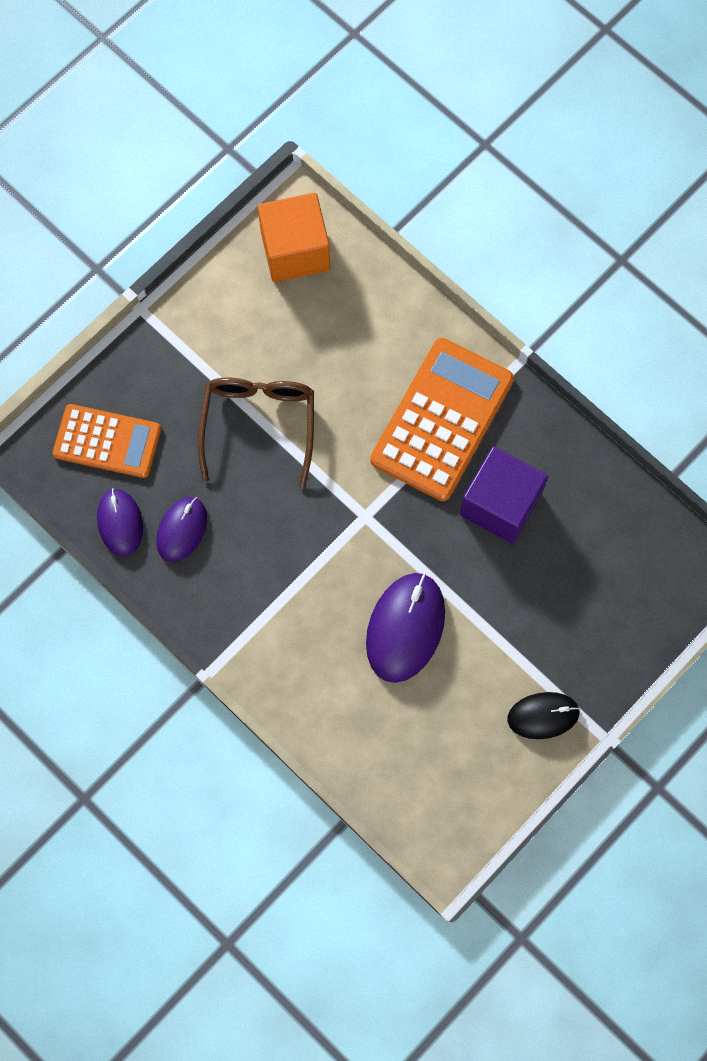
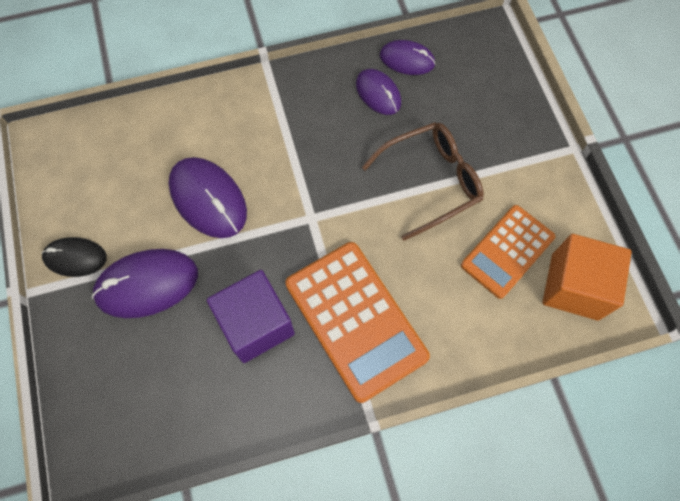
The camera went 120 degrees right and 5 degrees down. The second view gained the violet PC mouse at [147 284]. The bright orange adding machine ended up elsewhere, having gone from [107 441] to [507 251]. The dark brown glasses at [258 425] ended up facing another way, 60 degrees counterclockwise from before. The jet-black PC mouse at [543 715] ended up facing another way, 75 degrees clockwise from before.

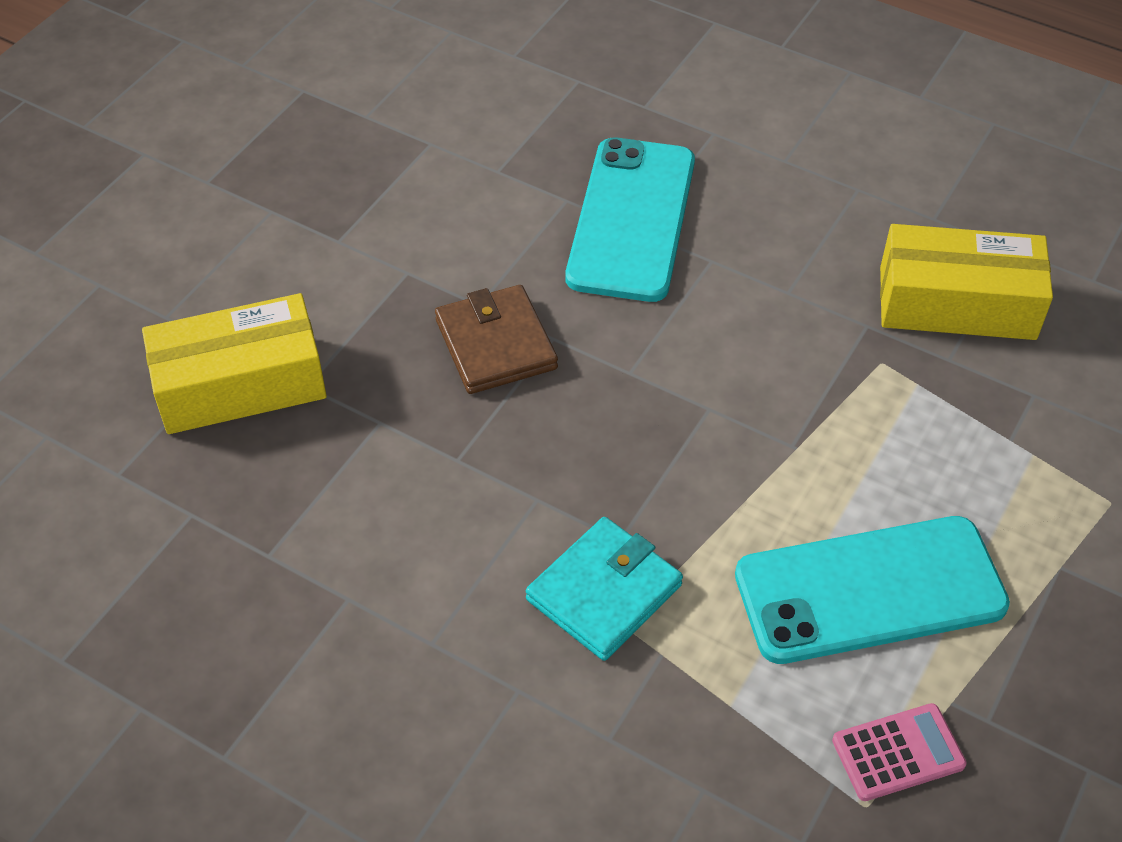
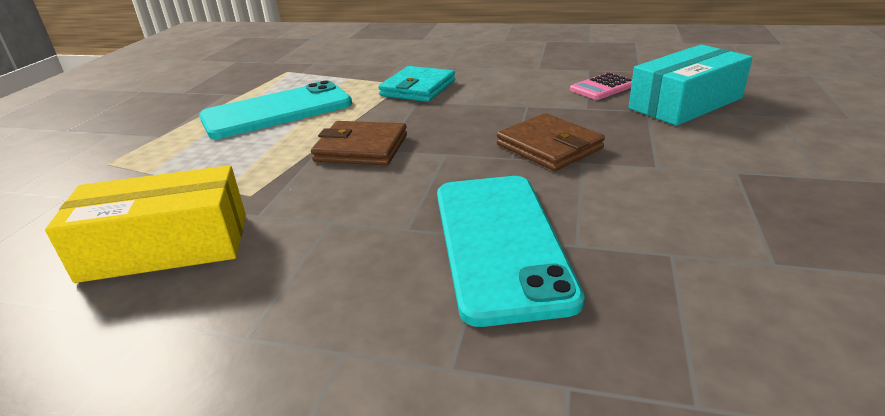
The camera went 165 degrees right and 20 degrees down. The second view gained the dark brown billfold at [361 148]. The pink adding machine ended up elsewhere, having gone from [898 753] to [602 87]. What was the yellow box at [240 384] turned into the aqua box at [685 103].

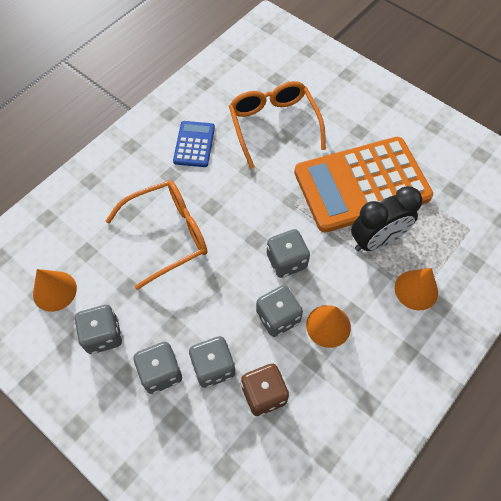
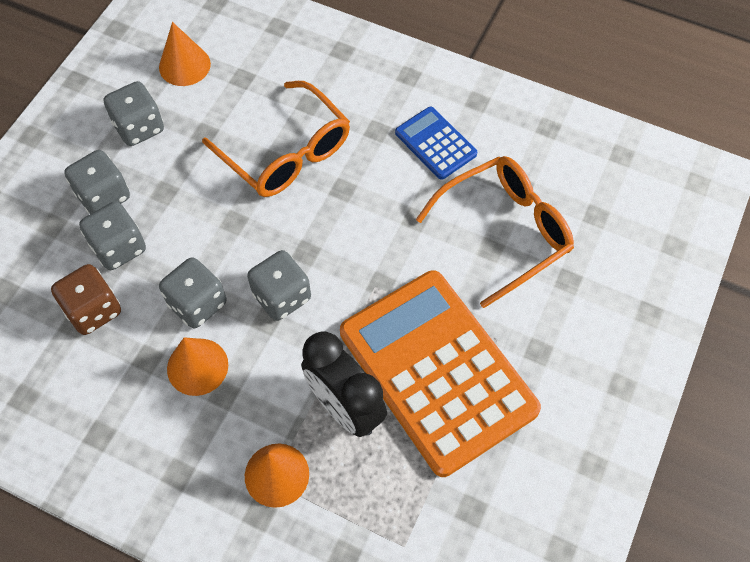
The camera went 75 degrees right and 0 degrees up. The blue adding machine at [194 144] ended up facing another way, 120 degrees counterclockwise from before.

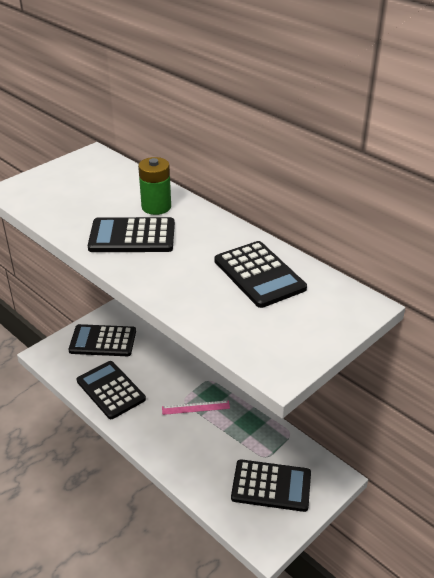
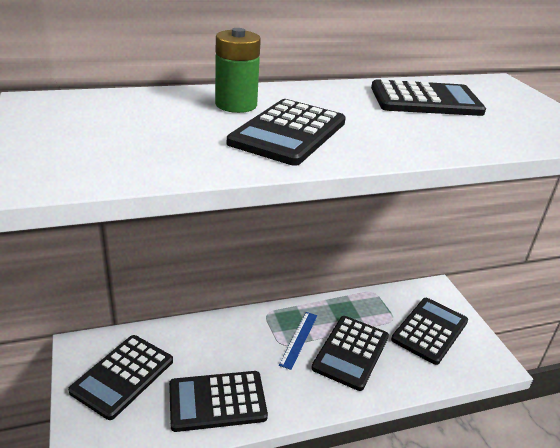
The camera went 65 degrees left and 5 degrees down. The second view gained the jet-black adding machine at [351 352]. What was the pink ruler at [195 407] turned into the blue ruler at [299 339].

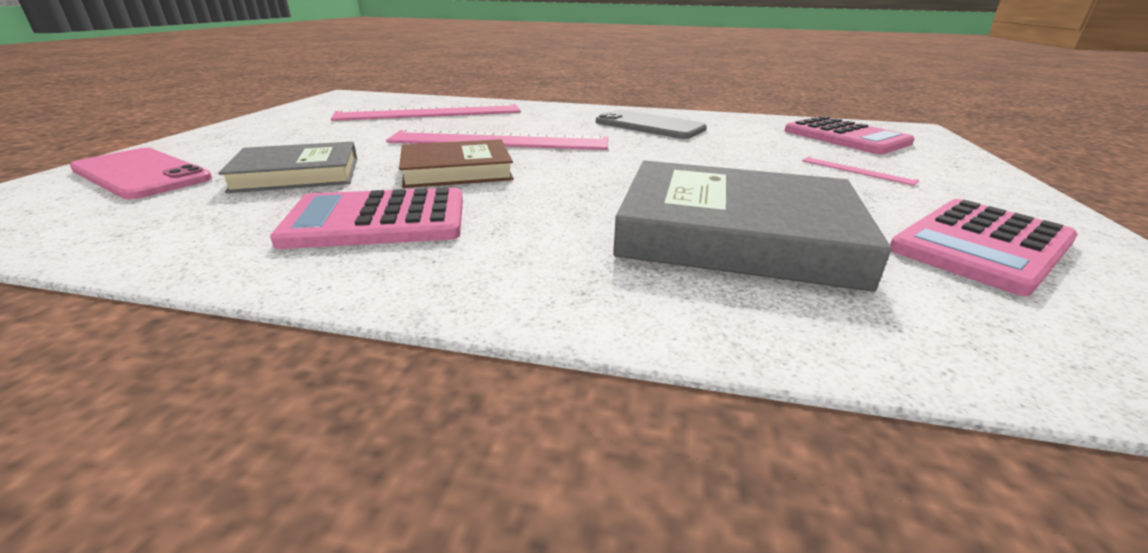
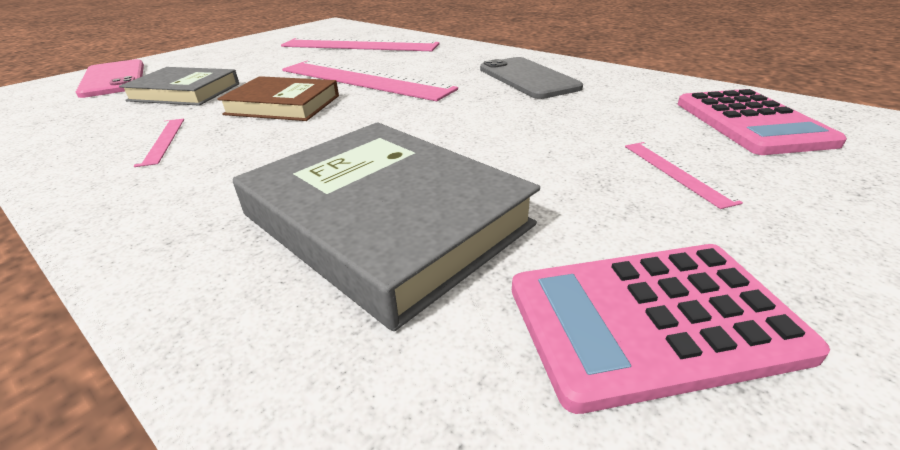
The camera went 30 degrees right and 5 degrees up. Where the pink adding machine stood at [377 220], the pink ruler came to stand at [162 141].

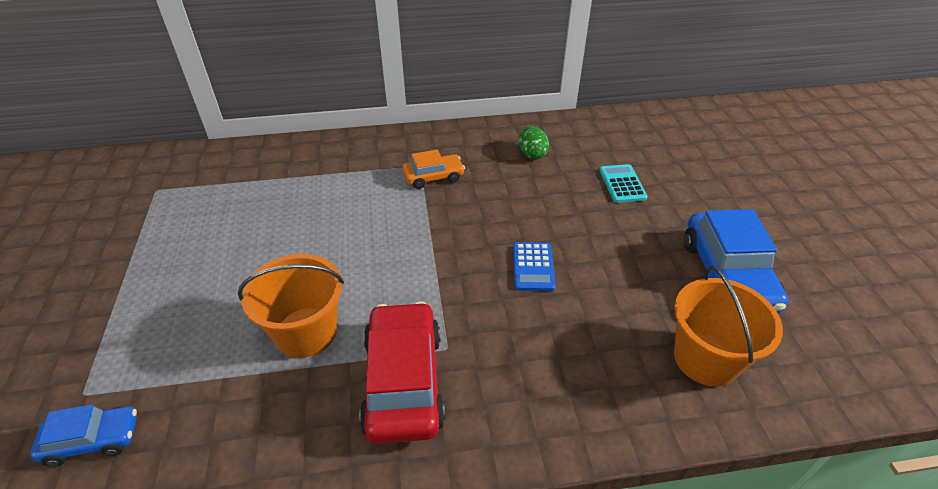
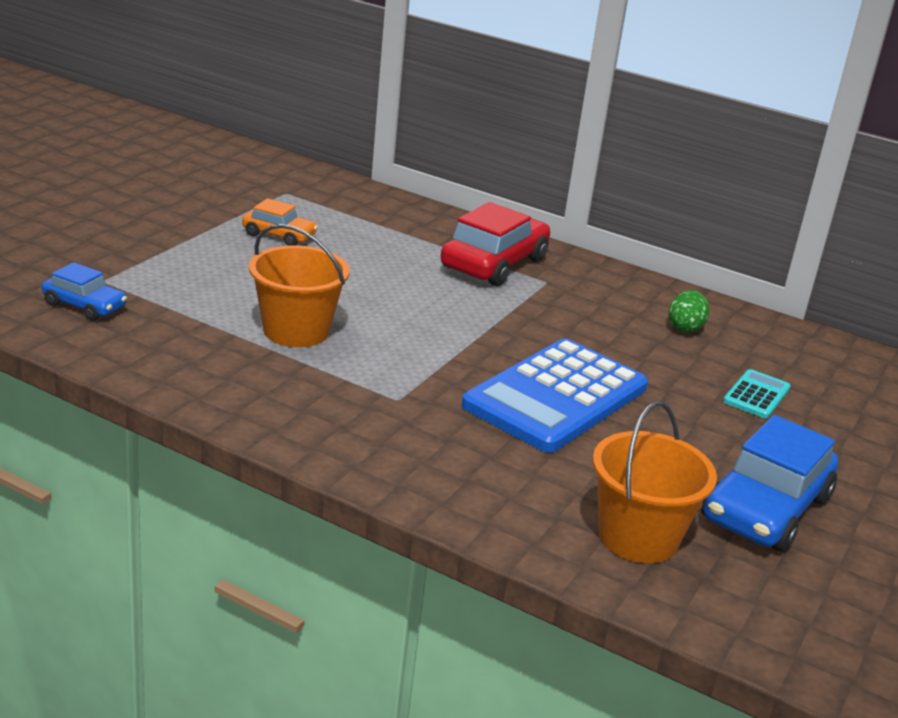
The camera went 35 degrees right and 15 degrees down. The crimson car ended up elsewhere, having gone from [403 381] to [494 263]. The bright orange car ended up elsewhere, having gone from [433 177] to [279 235]. The size of the blue adding machine at [533 267] changed by a factor of 2.30.

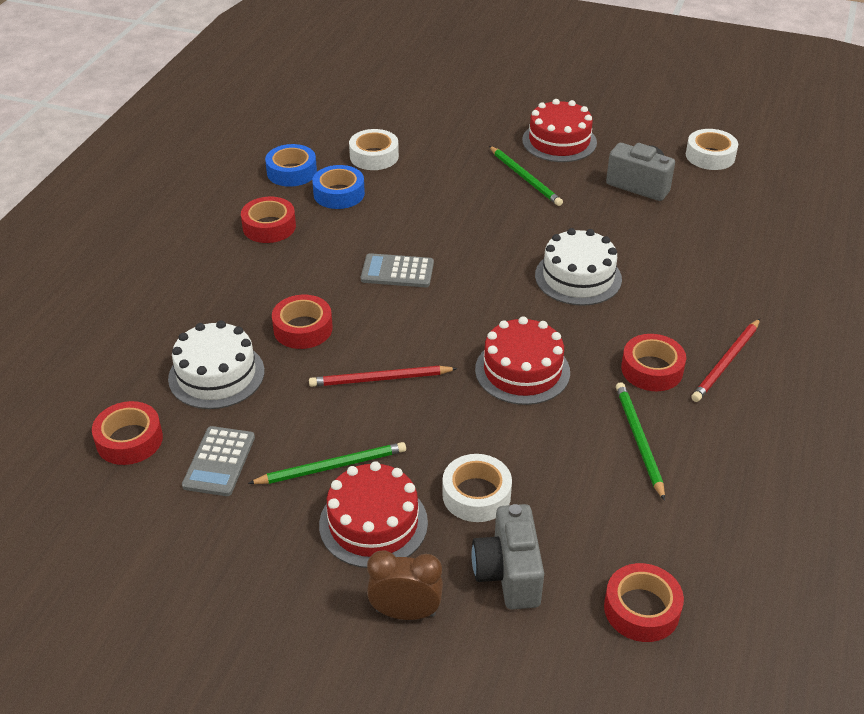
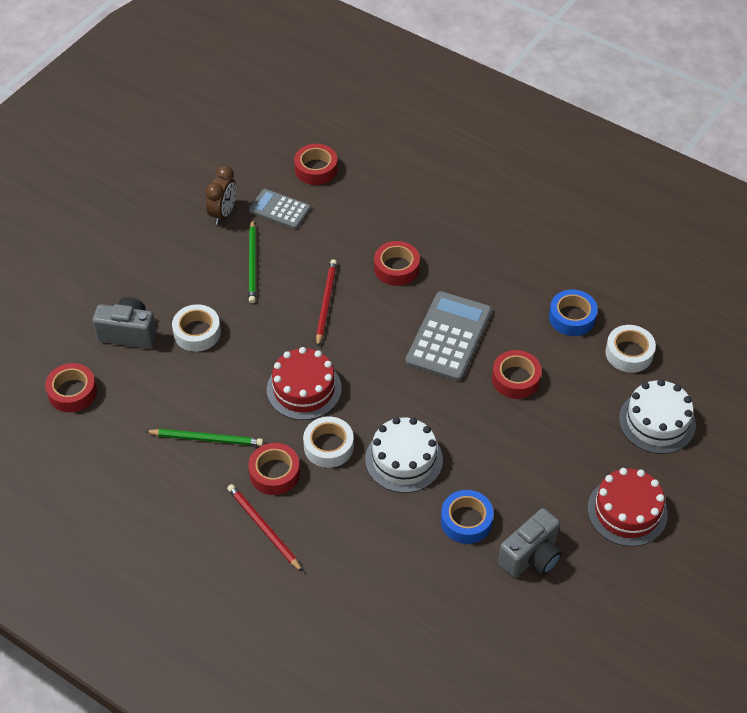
The camera went 105 degrees right and 10 degrees up. The second view lost the crimson layer cake at [373 523]. The second view lost the green lead pencil at [525 178]. The pure white layer cake ended up elsewhere, having gone from [216 375] to [657 422]. The crimson roll of tape ended up elsewhere, having gone from [269 226] to [515 379]. The blue roll of tape ended up elsewhere, having gone from [292 172] to [466 521]. The dark brown clock ended up elsewhere, having gone from [405 612] to [223 213]. The pure white roll of tape ended up elsewhere, having gone from [710 156] to [328 446]. The size of the grey adding machine at [397 271] changed by a factor of 1.67.

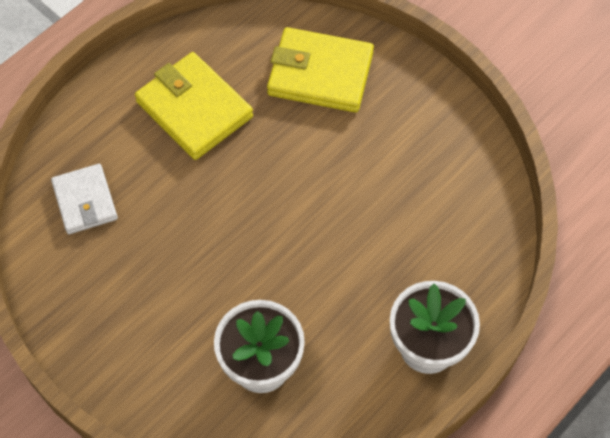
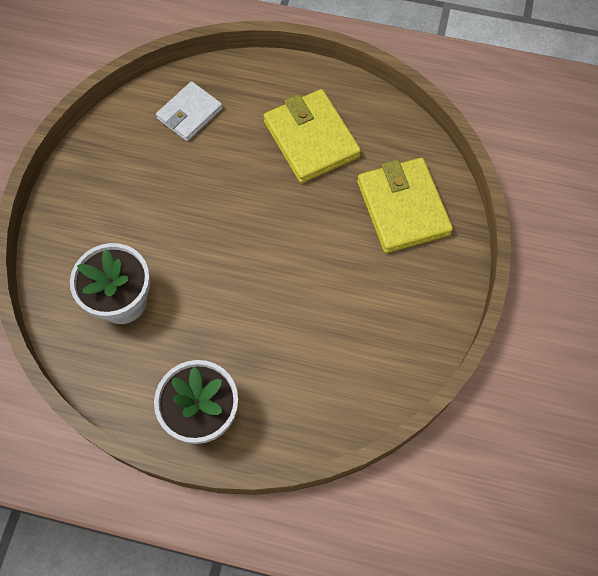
The camera went 60 degrees right and 5 degrees up. The yellow billfold at [194 109] ended up facing another way, 45 degrees counterclockwise from before.

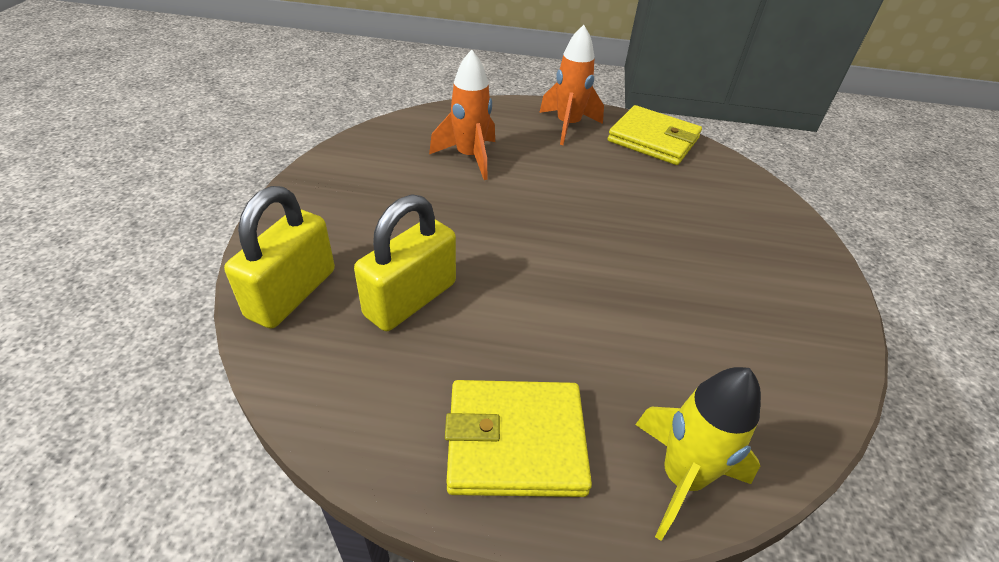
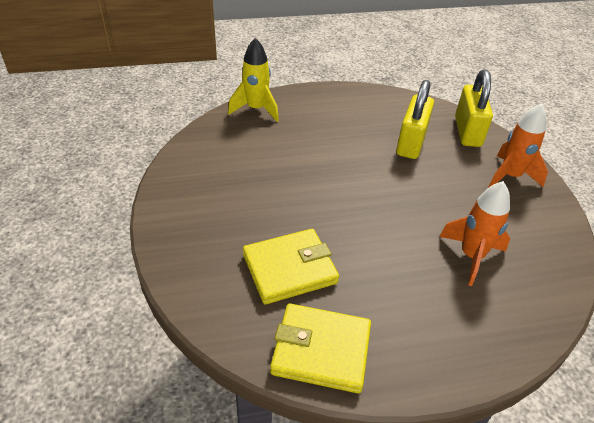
The camera went 160 degrees right and 0 degrees up. The yellow billfold ended up elsewhere, having gone from [515 441] to [290 269]. The bright orange toy rocket ended up elsewhere, having gone from [568 126] to [510 176].

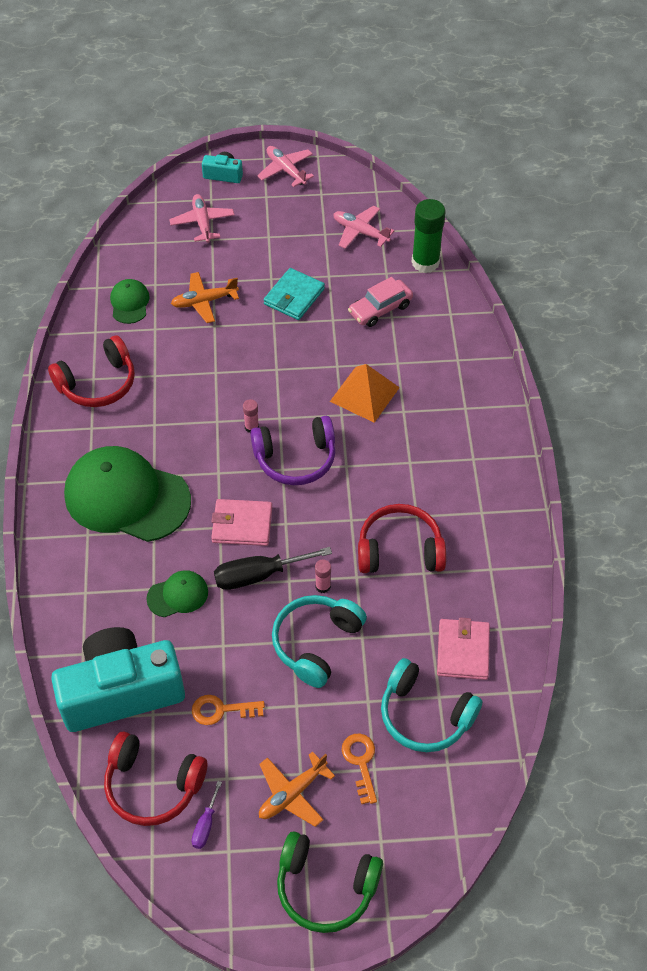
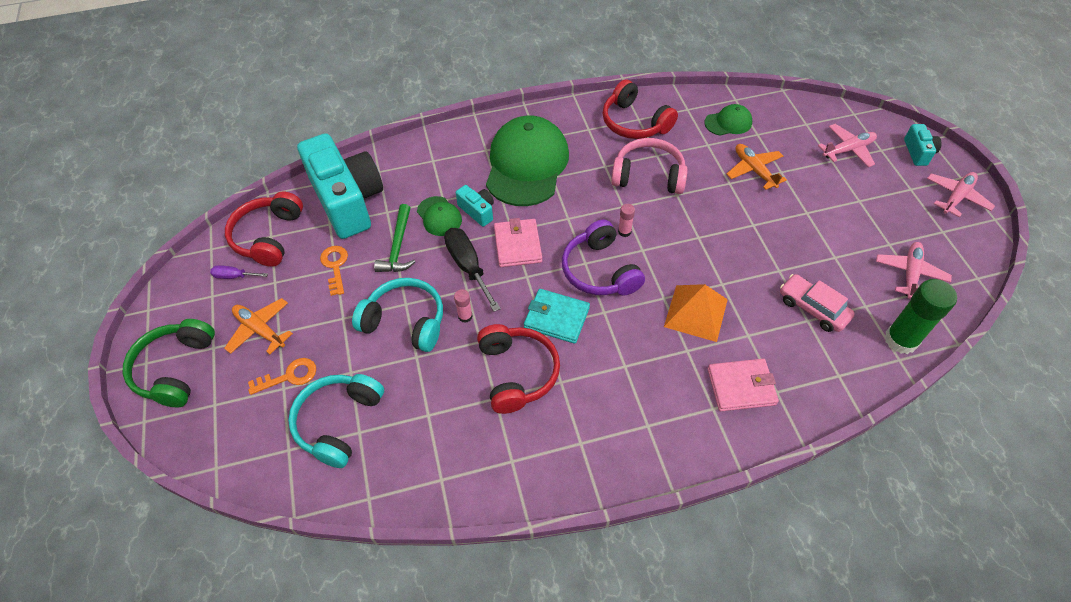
The camera went 80 degrees right and 0 degrees up. The second view gained the green claw hammer at [398 247]. The second view gained the aqua compact camera at [477 211]. The second view gained the pink headphones at [648 176]. The aqua billfold ended up elsewhere, having gone from [294 296] to [556 318]. The pink billfold ended up elsewhere, having gone from [463 651] to [741 387].

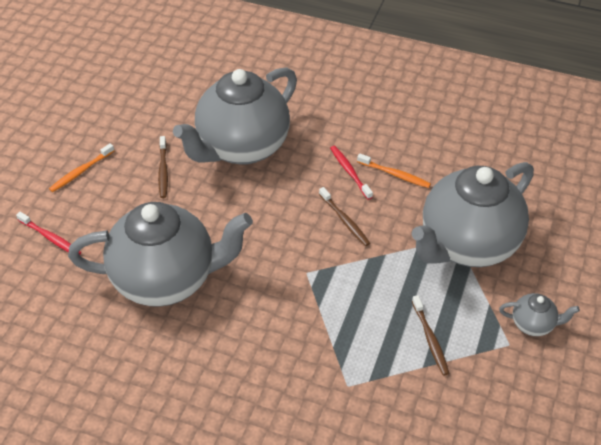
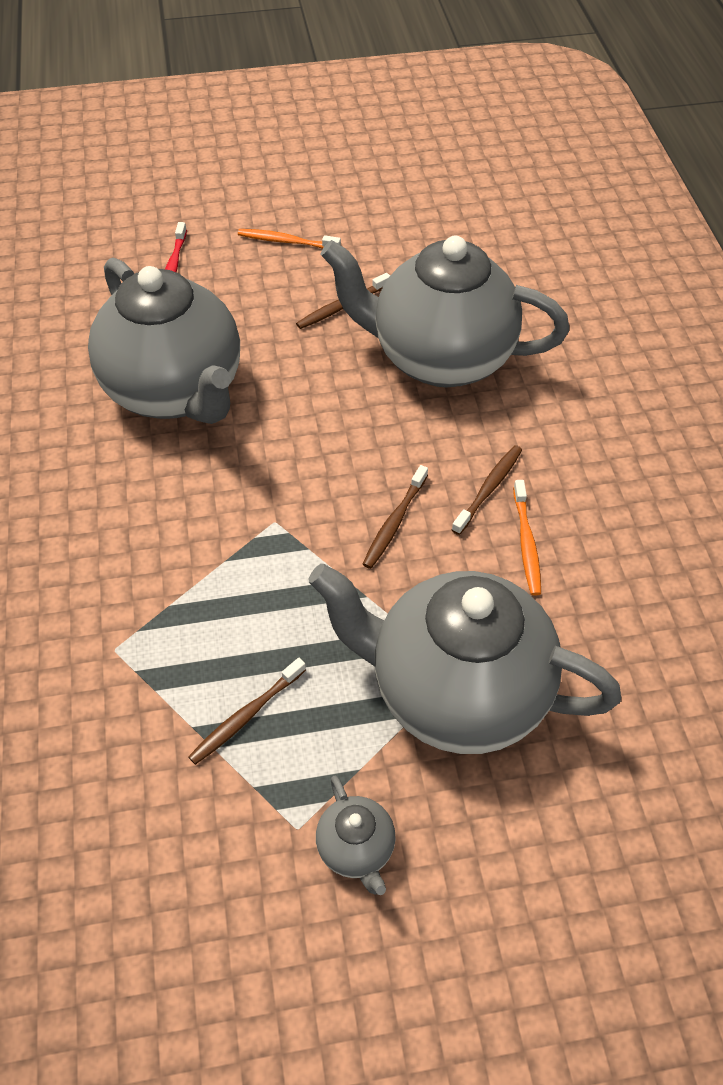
The camera went 60 degrees right and 5 degrees up. What was the crimson toothbrush at [349 172] turned into the dark brown toothbrush at [489 488].

